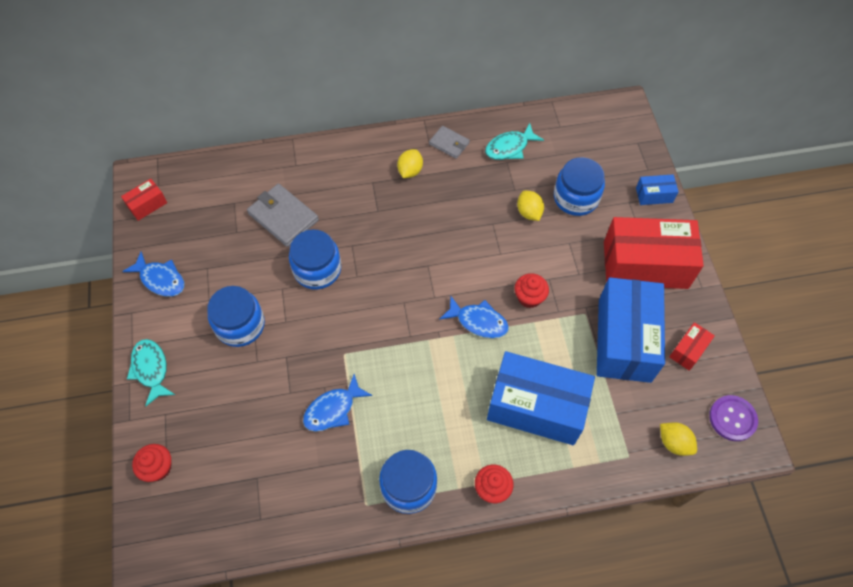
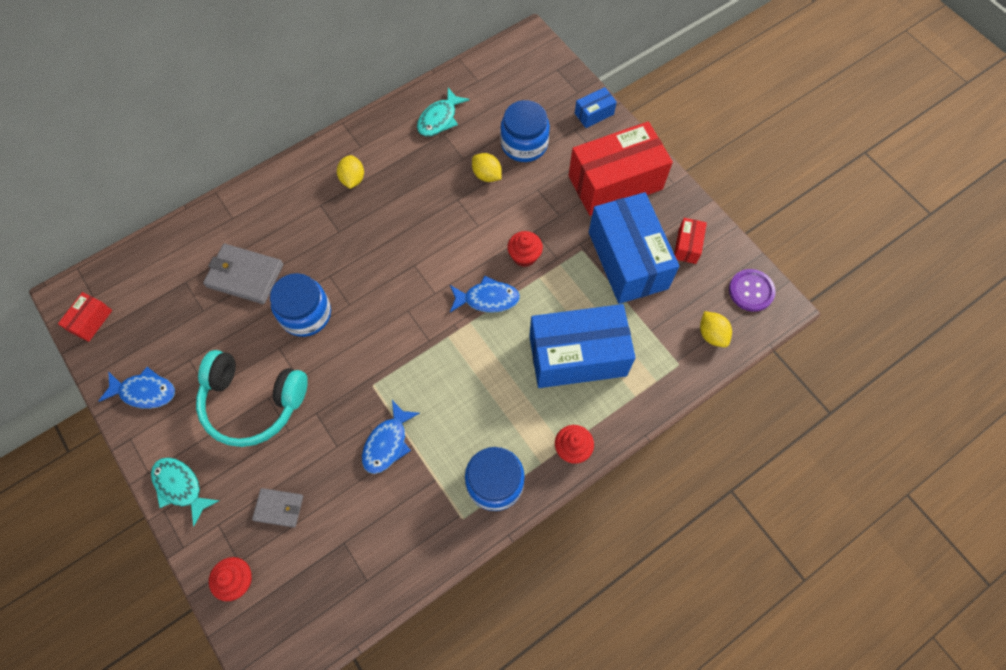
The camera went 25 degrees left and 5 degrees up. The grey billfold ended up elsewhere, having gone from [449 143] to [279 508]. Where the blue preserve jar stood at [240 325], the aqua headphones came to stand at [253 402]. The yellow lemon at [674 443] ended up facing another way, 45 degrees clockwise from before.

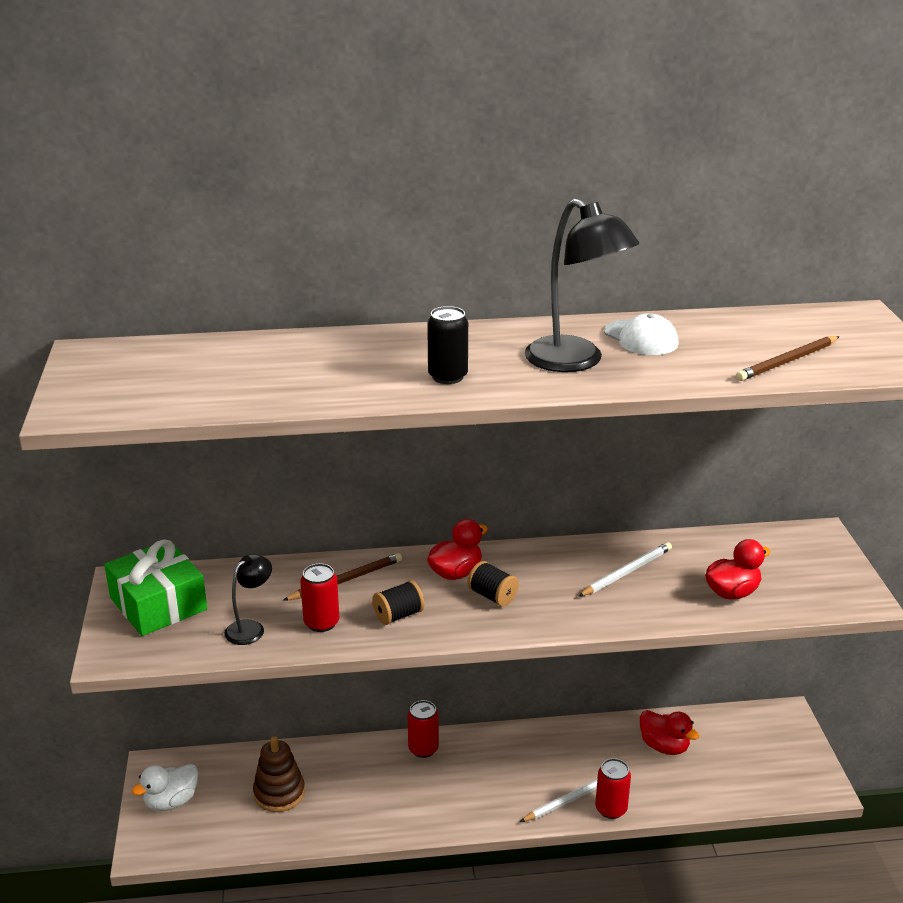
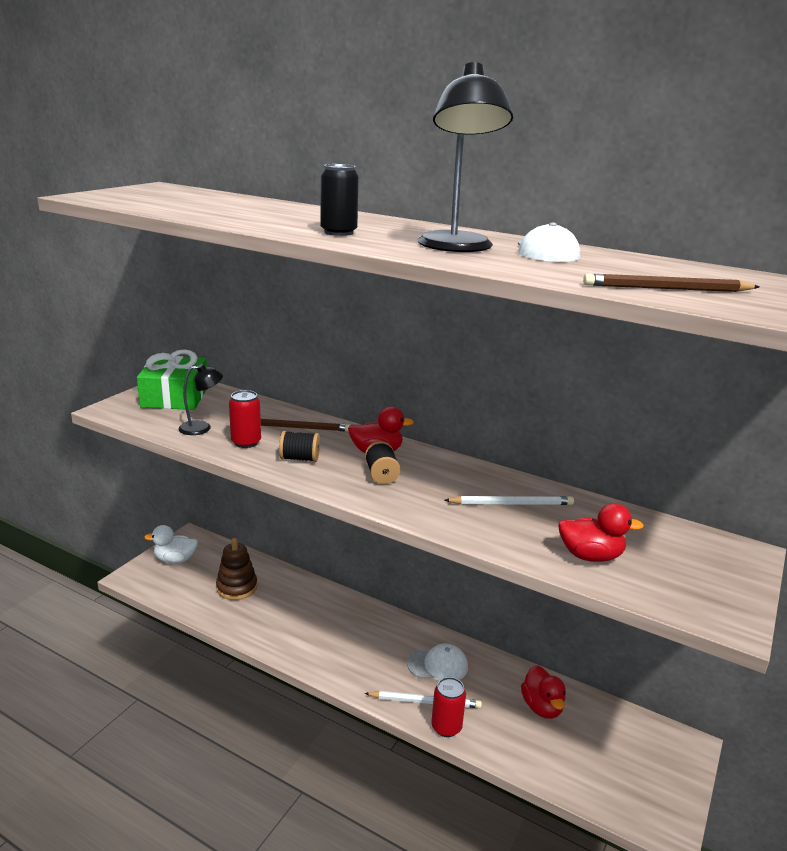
The camera went 35 degrees right and 5 degrees down. The second view lost the crimson tin at [423 749]. The second view gained the pure white cap at [438 665].

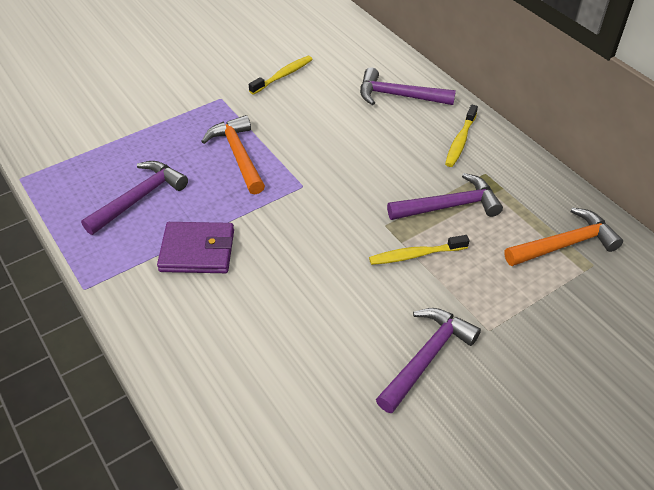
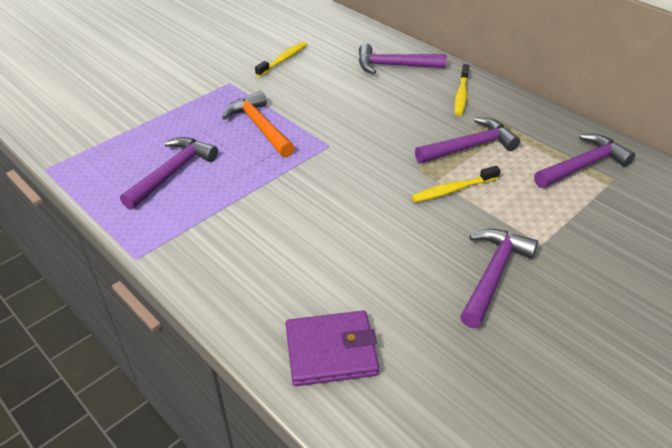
The camera went 10 degrees left and 5 degrees down. The violet billfold ended up elsewhere, having gone from [197 251] to [331 351]. What was the bright orange claw hammer at [565 244] turned into the violet claw hammer at [583 165].

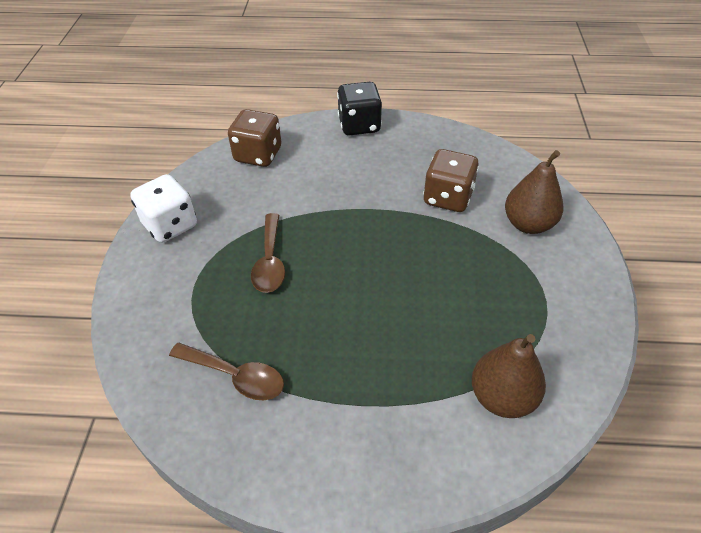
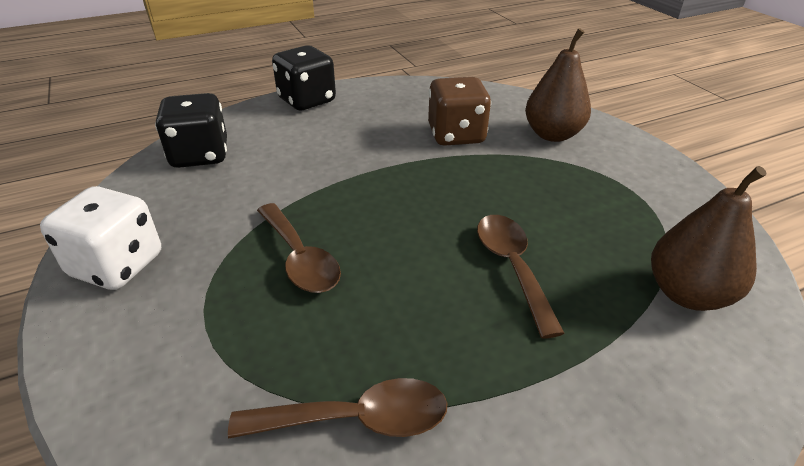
The camera went 30 degrees left and 10 degrees down. The second view gained the dark brown spoon at [512 267]. What was the dark brown die at [258 155] turned into the jet-black die at [200 155].

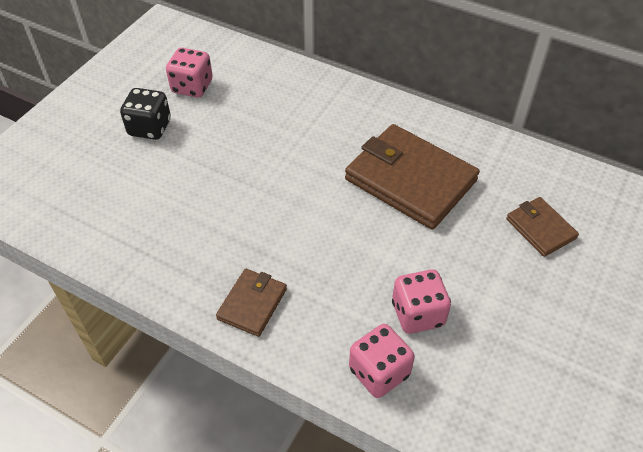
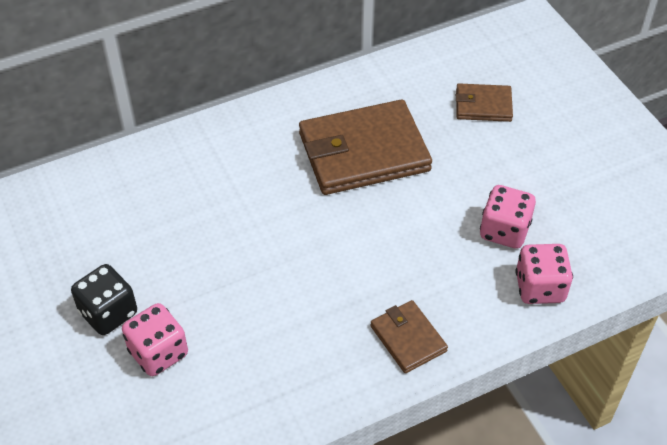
The camera went 55 degrees left and 0 degrees up. The pink die ended up elsewhere, having gone from [192 87] to [158 353].

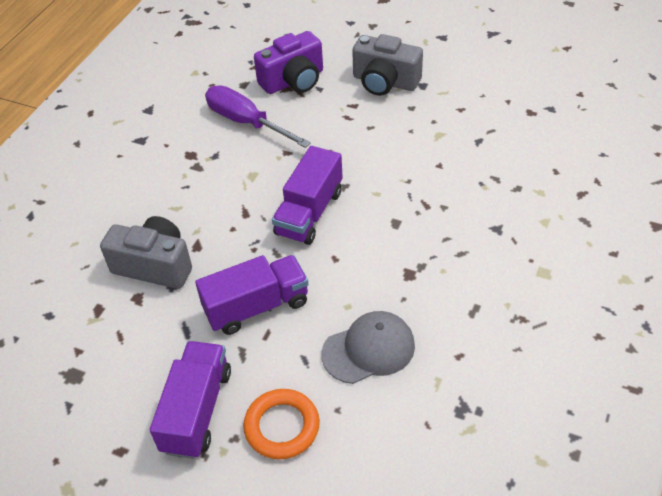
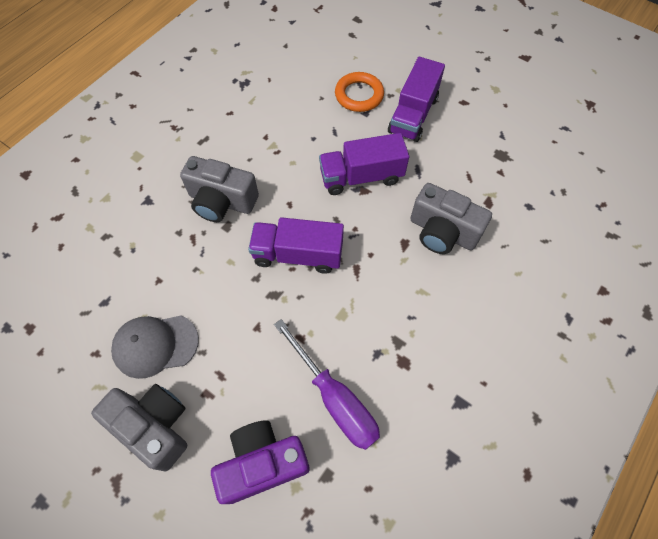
The camera went 170 degrees left and 15 degrees up. The second view gained the grey compact camera at [221 201]. The grey cap ended up elsewhere, having gone from [369 349] to [155 345]. The violet lorry at [309 213] ended up facing another way, 120 degrees counterclockwise from before.

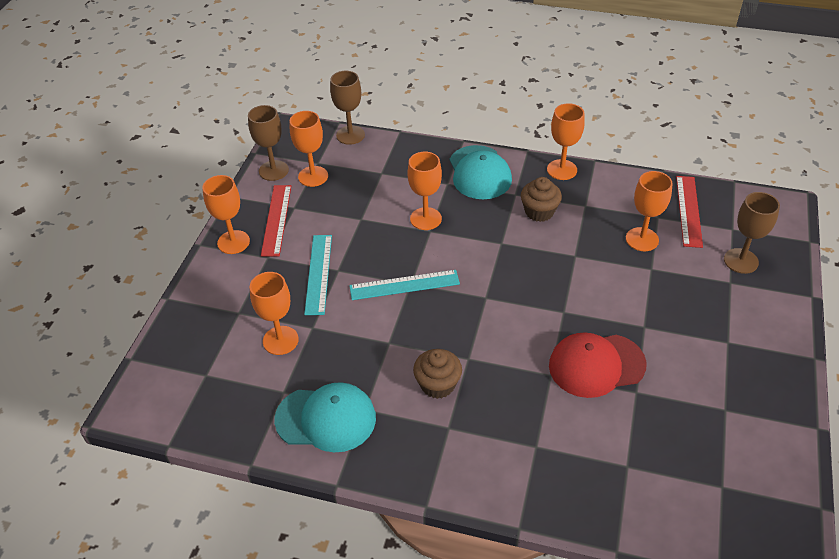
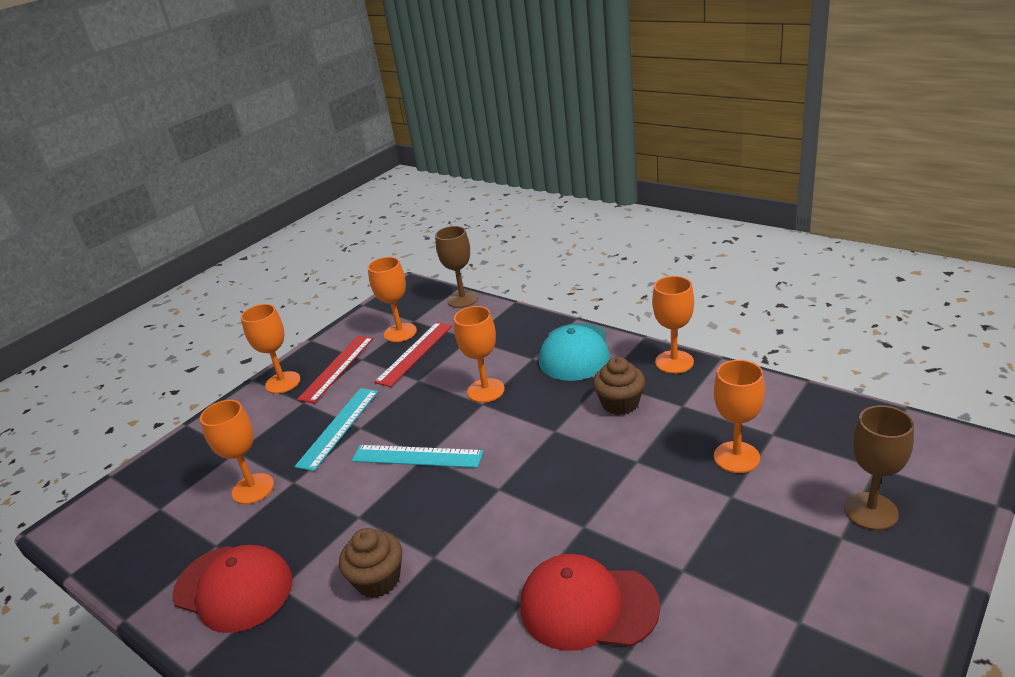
The camera went 25 degrees right and 15 degrees down. The second view lost the dark brown wine glass at [273 170]. The crimson ruler ended up elsewhere, having gone from [689 210] to [415 353]. What was the aqua cap at [326 419] turned into the crimson cap at [233 588].

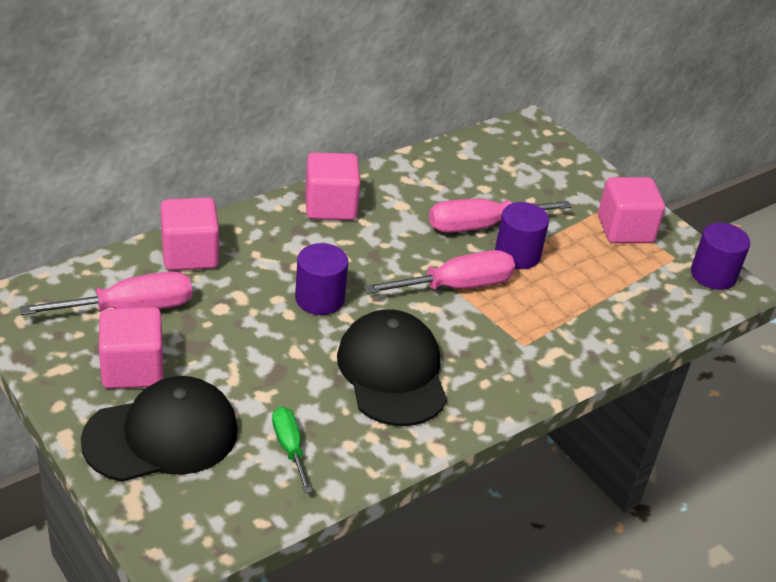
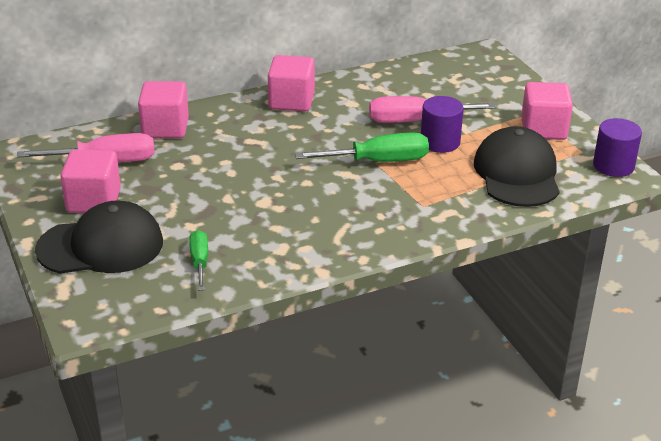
The camera went 15 degrees right and 5 degrees down. The second view lost the violet solid cylinder at [319 299]. The jet-black cap ended up elsewhere, having gone from [392 372] to [517 174]. What was the pink screwdriver at [456 286] turned into the green screwdriver at [378 161].

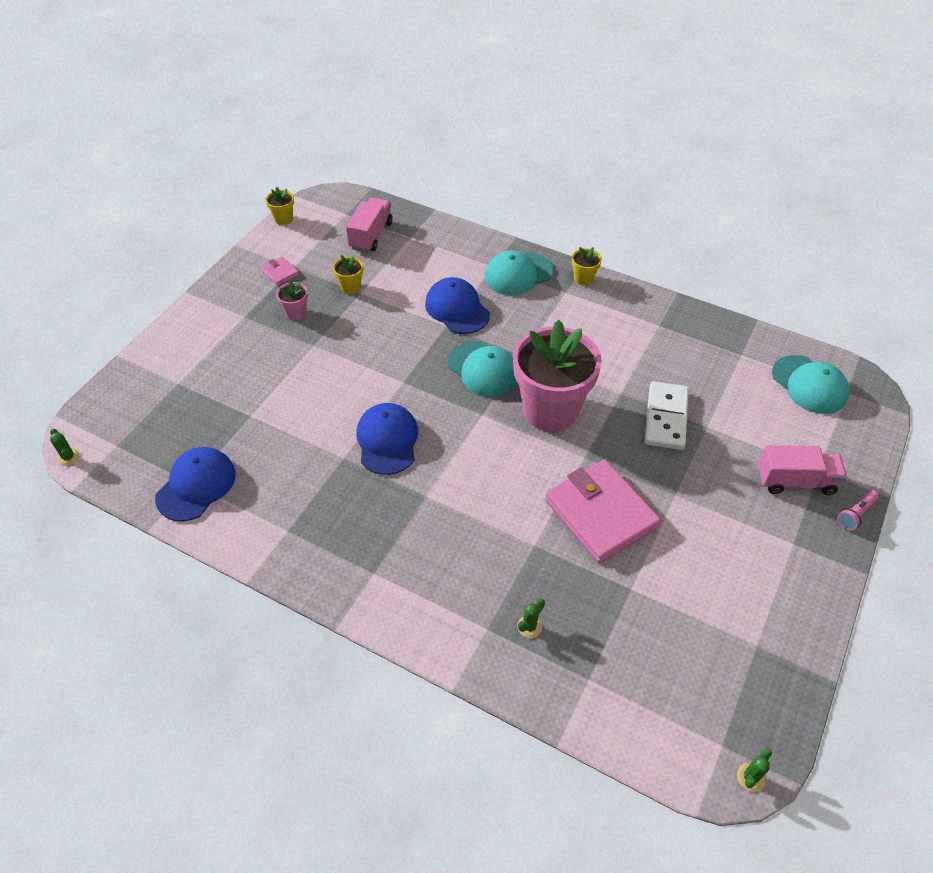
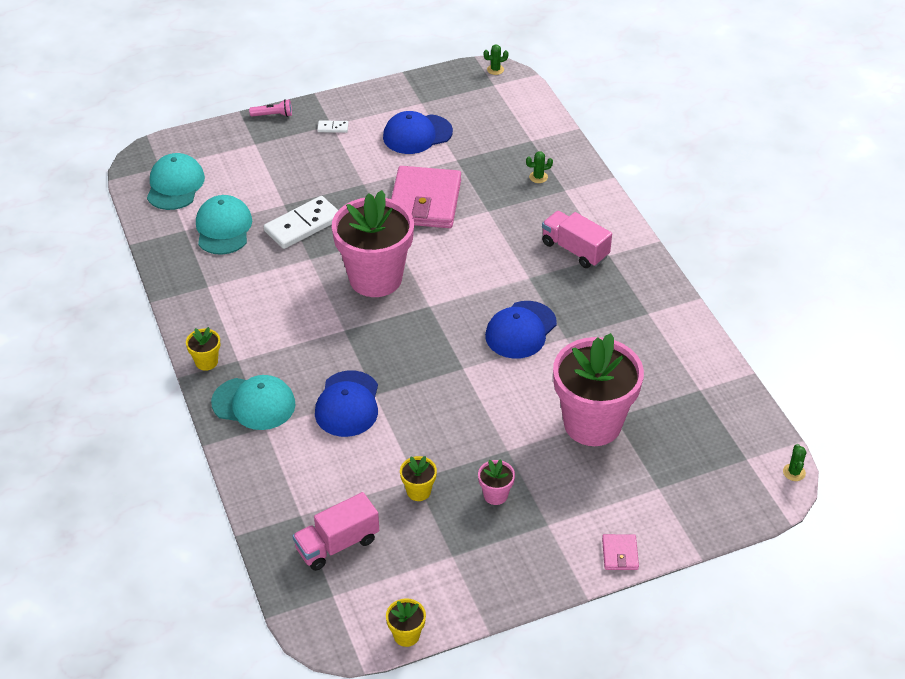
The camera went 140 degrees left and 5 degrees down. The second view gained the pure white domino at [333 128]. The second view gained the pink flower pot at [592 423]. The blue cap ended up elsewhere, having gone from [196 485] to [417 134]. The pink billfold ended up elsewhere, having gone from [280 273] to [620 554]. The aqua cap ended up elsewhere, having gone from [483 369] to [223 228]. The pink lorry ended up elsewhere, having gone from [795 481] to [575 250].

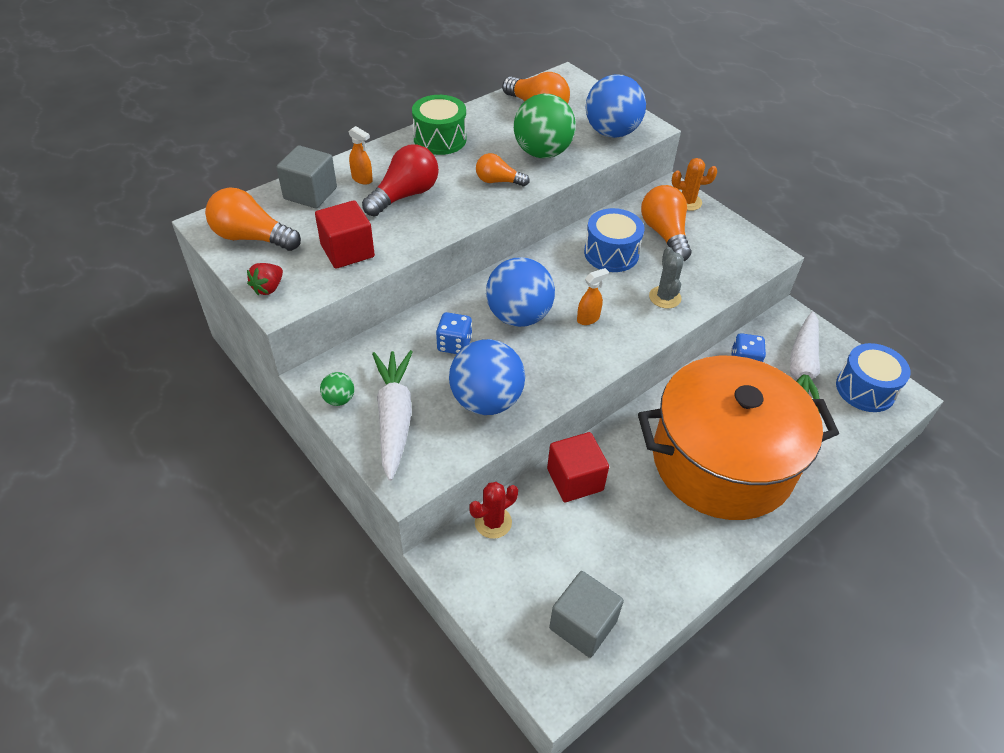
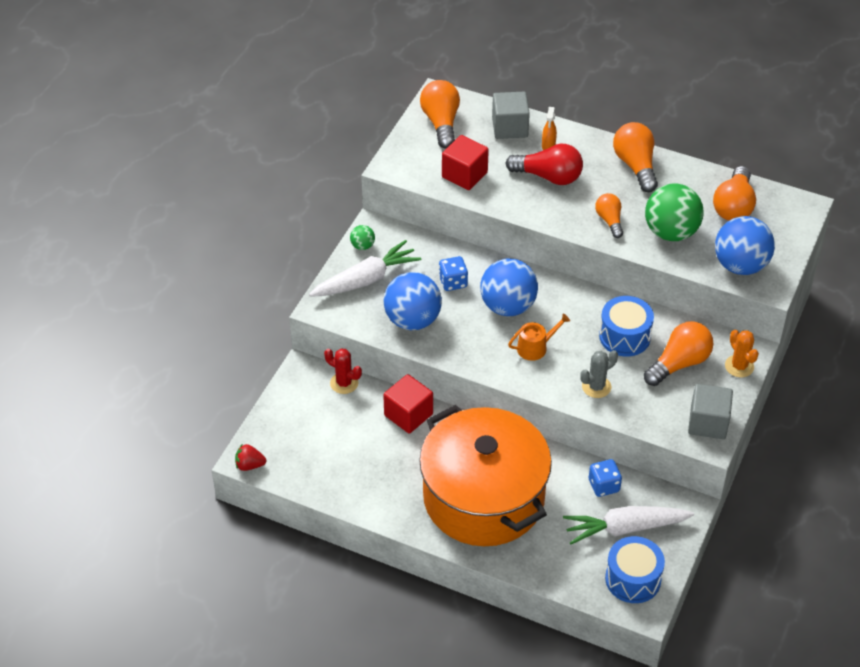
The camera went 65 degrees right and 0 degrees up. The crimson strawberry ended up elsewhere, having gone from [268 288] to [250 465]. The grey cube ended up elsewhere, having gone from [583 624] to [708 423]. Where the green toy drum stood at [440 139], the bright orange lightbulb came to stand at [635 166]. Where the bright orange sprayer stood at [588 319], the bright orange sprinkling can came to stand at [535 347].

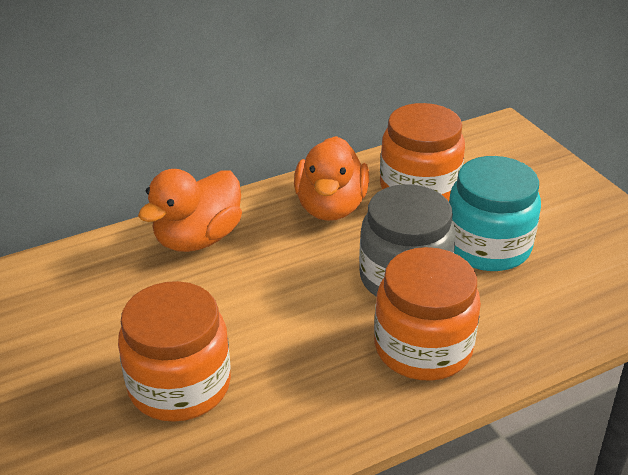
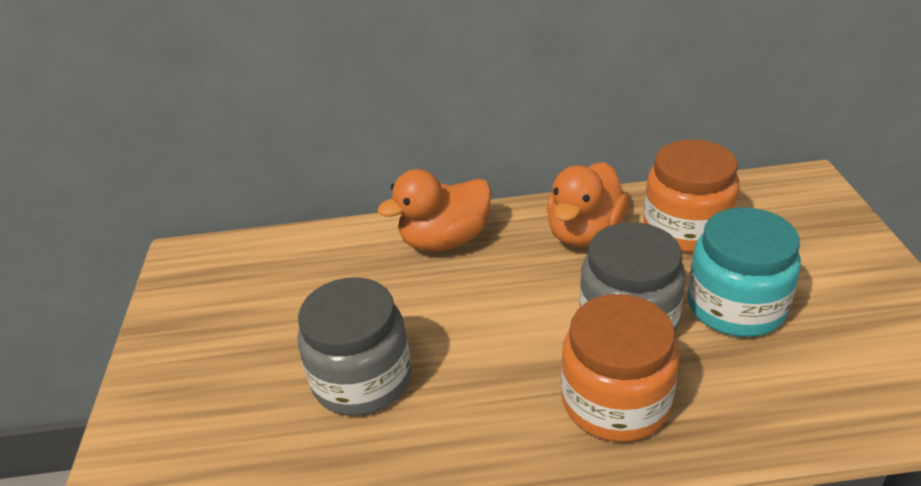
The camera went 25 degrees right and 0 degrees up. What was the bright orange preserve jar at [179 385] turned into the grey preserve jar at [362 379].

